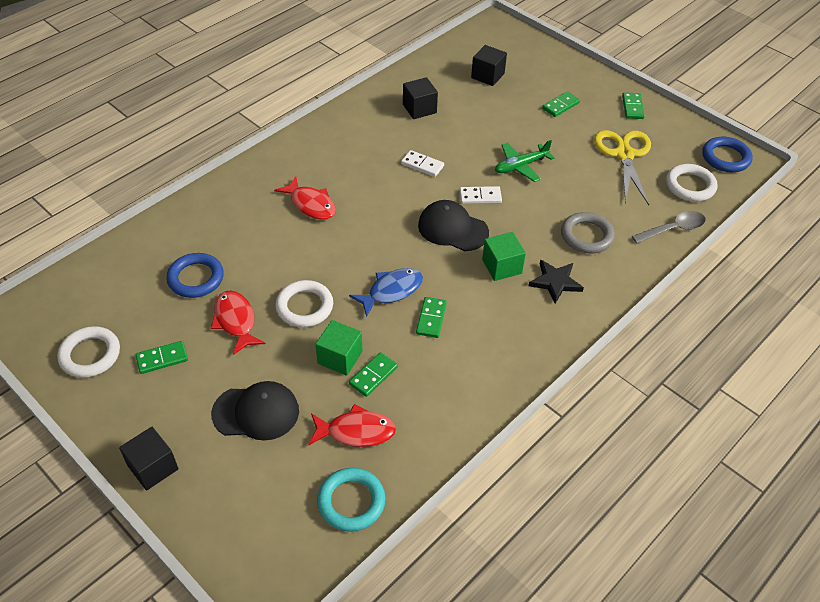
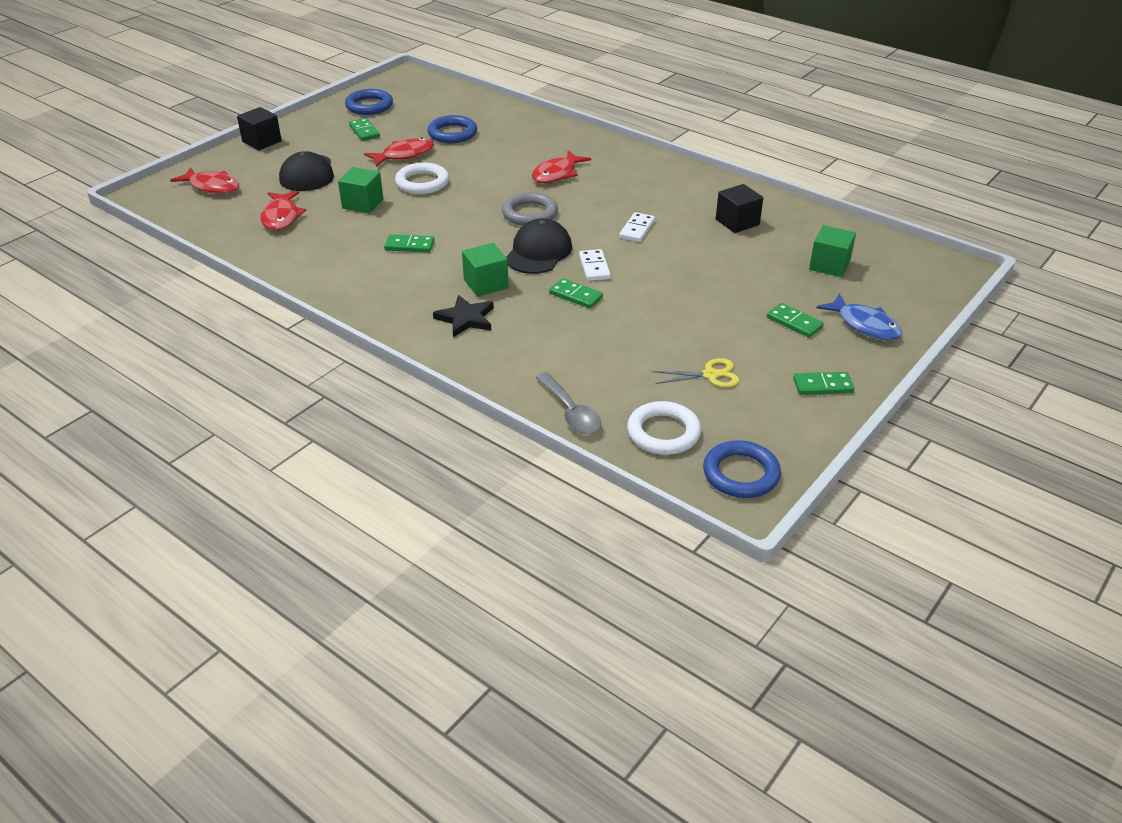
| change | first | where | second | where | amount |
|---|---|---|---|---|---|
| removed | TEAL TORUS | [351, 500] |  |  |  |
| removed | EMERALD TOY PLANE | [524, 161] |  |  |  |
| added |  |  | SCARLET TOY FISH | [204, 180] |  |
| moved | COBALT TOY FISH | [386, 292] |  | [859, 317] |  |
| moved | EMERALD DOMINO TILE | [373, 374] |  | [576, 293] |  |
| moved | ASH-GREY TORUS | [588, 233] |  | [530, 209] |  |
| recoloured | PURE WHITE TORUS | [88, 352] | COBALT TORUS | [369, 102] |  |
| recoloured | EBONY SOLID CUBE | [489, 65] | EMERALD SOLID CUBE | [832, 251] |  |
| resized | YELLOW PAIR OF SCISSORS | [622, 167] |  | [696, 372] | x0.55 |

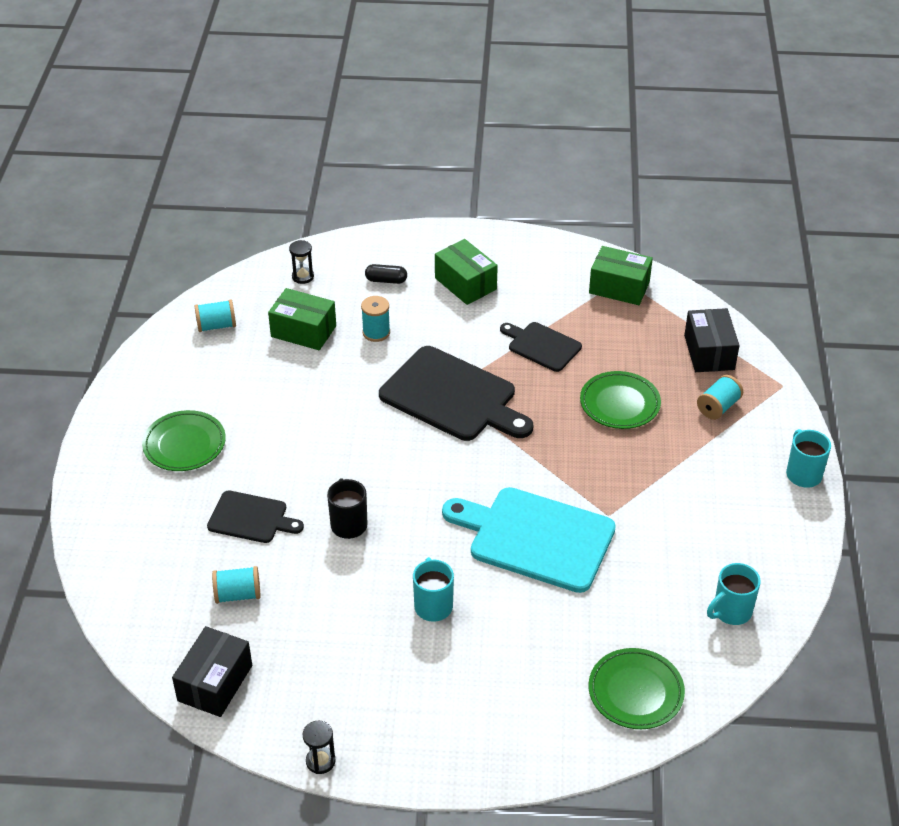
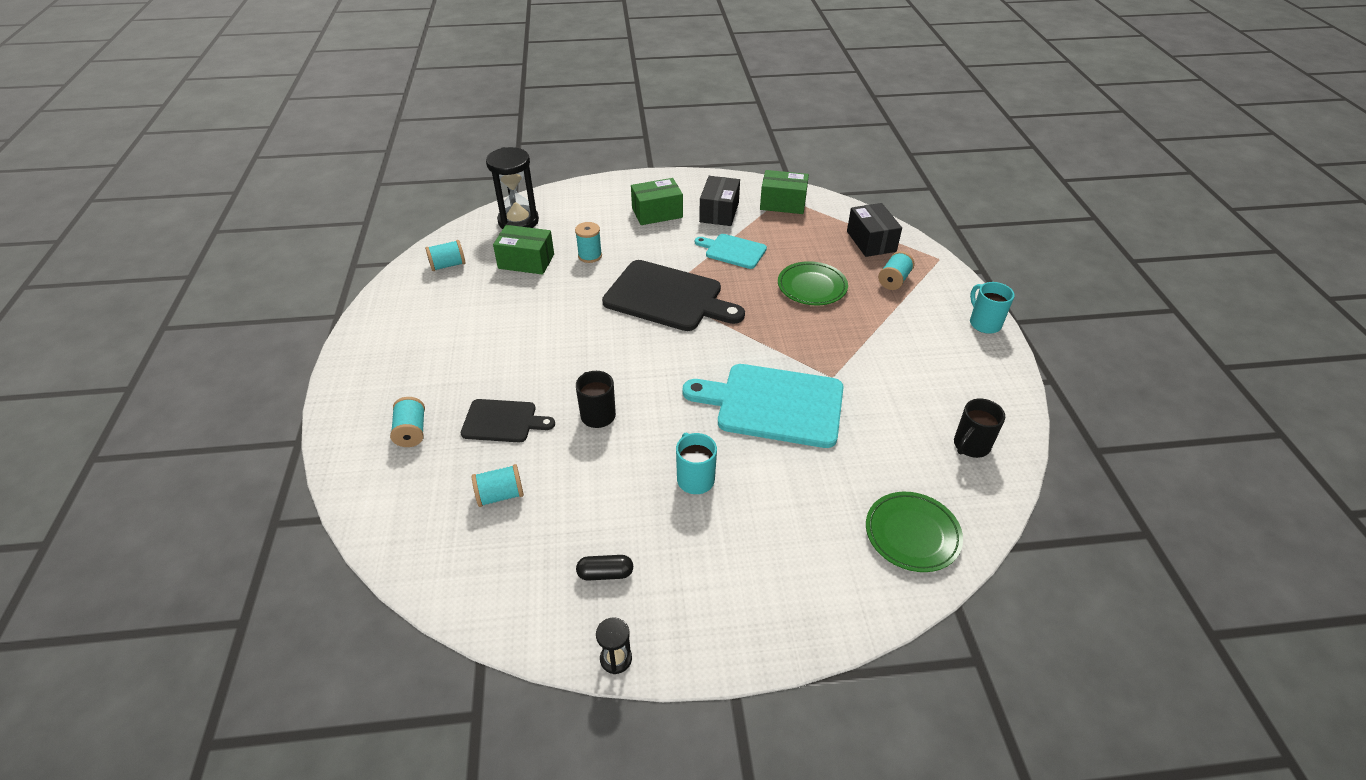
| change | first | where | second | where | amount |
|---|---|---|---|---|---|
| removed | EMERALD PLATE | [184, 440] |  |  |  |
| added |  |  | TEAL BOBBIN | [407, 422] |  |
| moved | EBONY PACKAGE | [212, 671] |  | [719, 201] |  |
| moved | EBONY CAPSULE | [386, 274] |  | [604, 568] |  |
| recoloured | EBONY CHOPPING BOARD | [541, 347] | TEAL CHOPPING BOARD | [731, 251] |  |
| recoloured | TEAL MUG | [734, 594] | EBONY MUG | [979, 428] |  |
| turned | EMERALD PACKAGE | [466, 272] |  | [657, 201] | 60 degrees counterclockwise |
| resized | EBONY HOURGLASS | [301, 262] |  | [512, 188] | x2.15 |

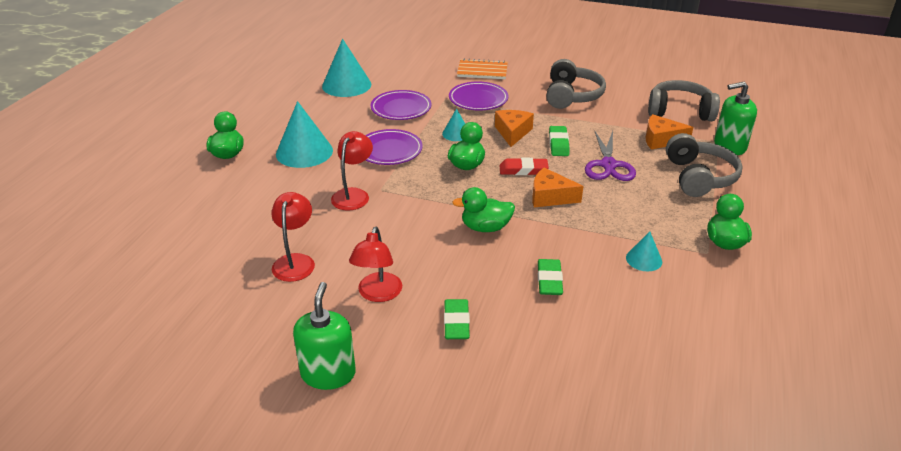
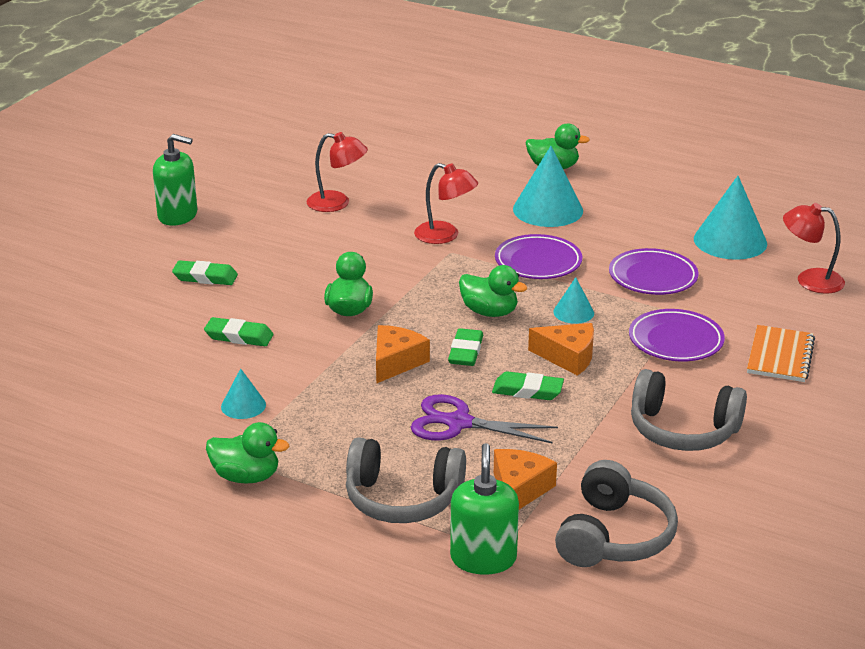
| change | first | where | second | where | amount |
|---|---|---|---|---|---|
| moved | SCARLET DESK LAMP | [375, 264] |  | [814, 248] |  |
| recoloured | SCARLET ERASER | [524, 166] | EMERALD ERASER | [465, 347] |  |

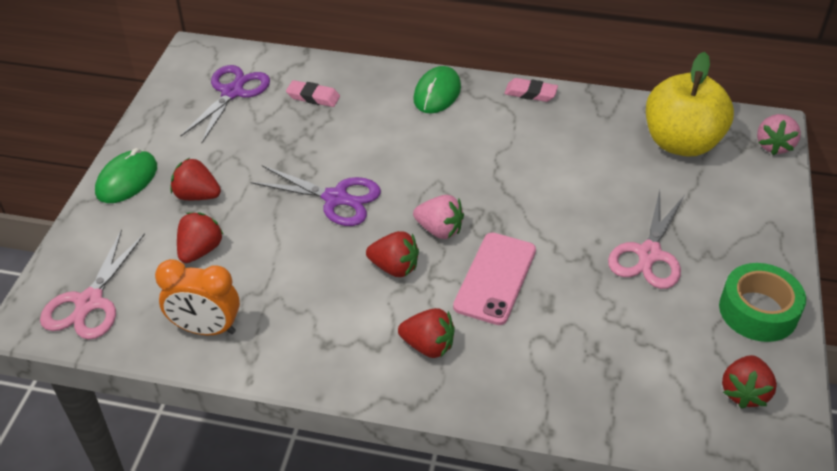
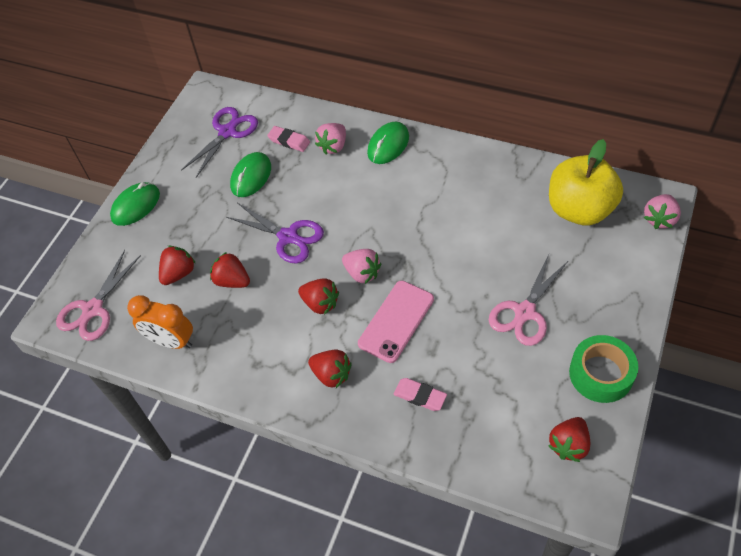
| change | first | where | second | where | amount |
|---|---|---|---|---|---|
| added |  |  | EMERALD PC MOUSE | [250, 174] |  |
| added |  |  | ROSE-PINK BERRY | [330, 138] |  |
| moved | SCARLET BERRY | [195, 179] |  | [230, 270] |  |
| moved | ROSE-PINK ERASER | [531, 90] |  | [420, 394] |  |

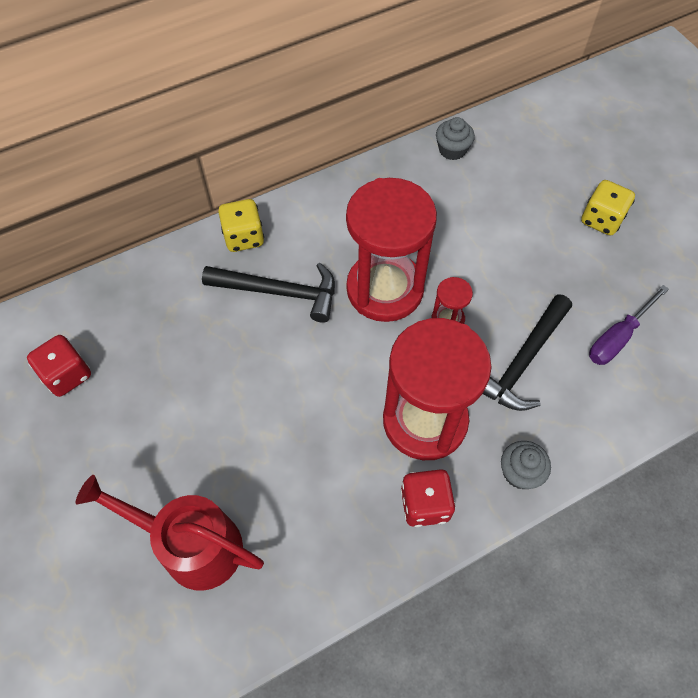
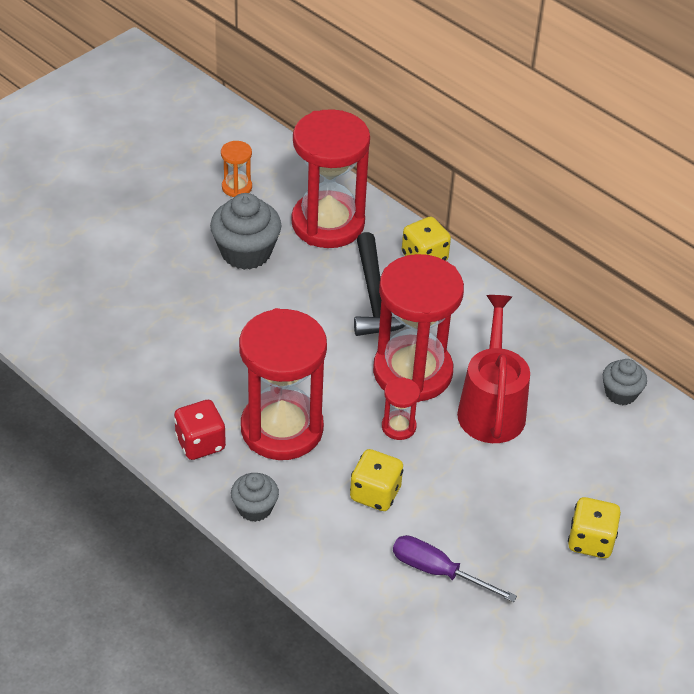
| change | first | where | second | where | amount |
|---|---|---|---|---|---|
| added |  |  | ASH-GREY MUFFIN | [245, 231] |  |
| added |  |  | SCARLET HOURGLASS | [330, 178] |  |
| moved | SCARLET WATERING CAN | [170, 533] |  | [493, 369] |  |
| replaced | SCARLET DICE | [59, 366] | ORANGE-COLOURED HOURGLASS | [236, 169] |  |
| replaced | EBONY CLAW HAMMER | [527, 352] | YELLOW DICE | [376, 480] |  |

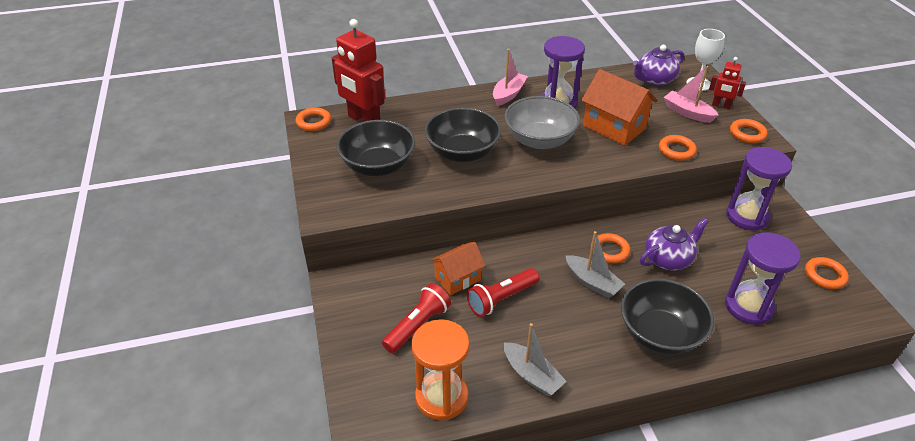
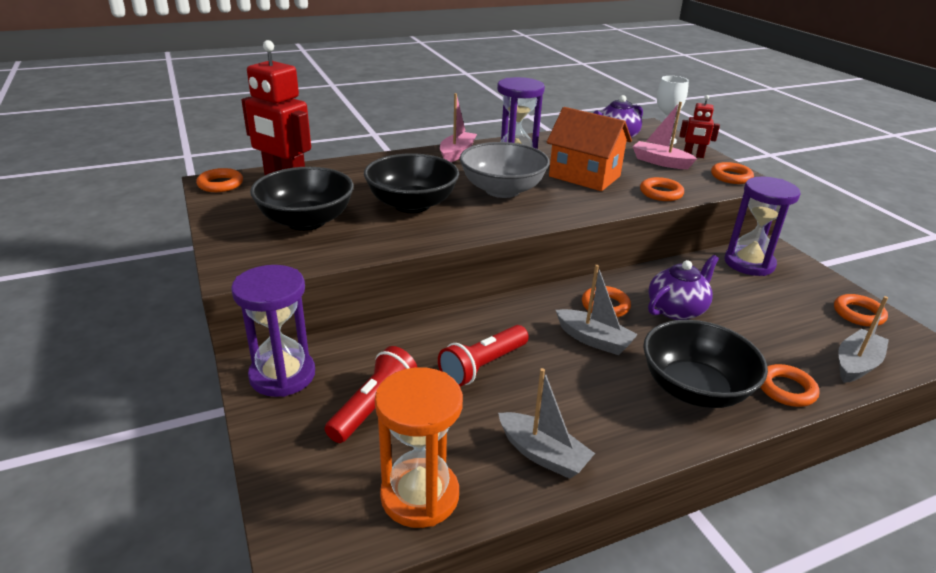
| change | first | where | second | where | amount |
|---|---|---|---|---|---|
| removed | ORANGE-COLOURED TOY HOUSE | [458, 268] |  |  |  |
| added |  |  | ORANGE-COLOURED TORUS | [790, 385] |  |
| added |  |  | ASH-GREY SAILBOAT | [863, 339] |  |
| moved | ROYAL PURPLE HOURGLASS | [763, 278] |  | [273, 331] |  |

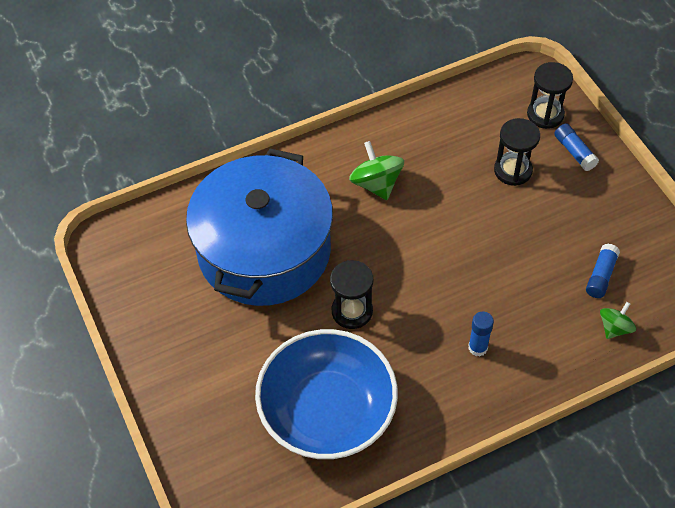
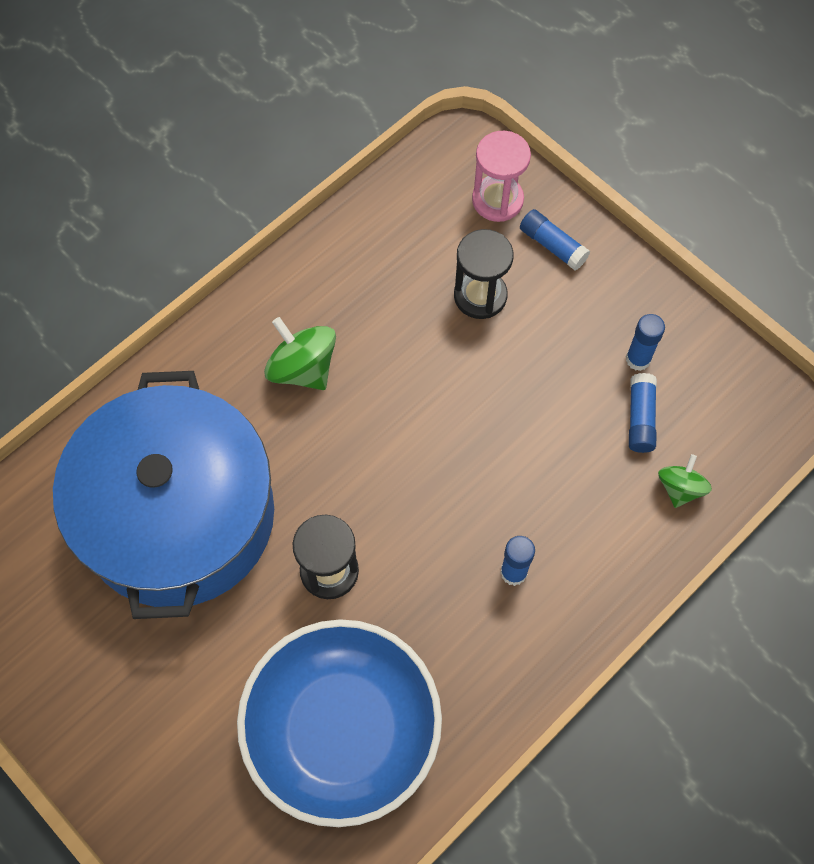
| change | first | where | second | where | amount |
|---|---|---|---|---|---|
| added |  |  | COBALT GLUE STICK | [645, 342] |  |
| recoloured | EBONY HOURGLASS | [550, 95] | ROSE-PINK HOURGLASS | [501, 176] |  |

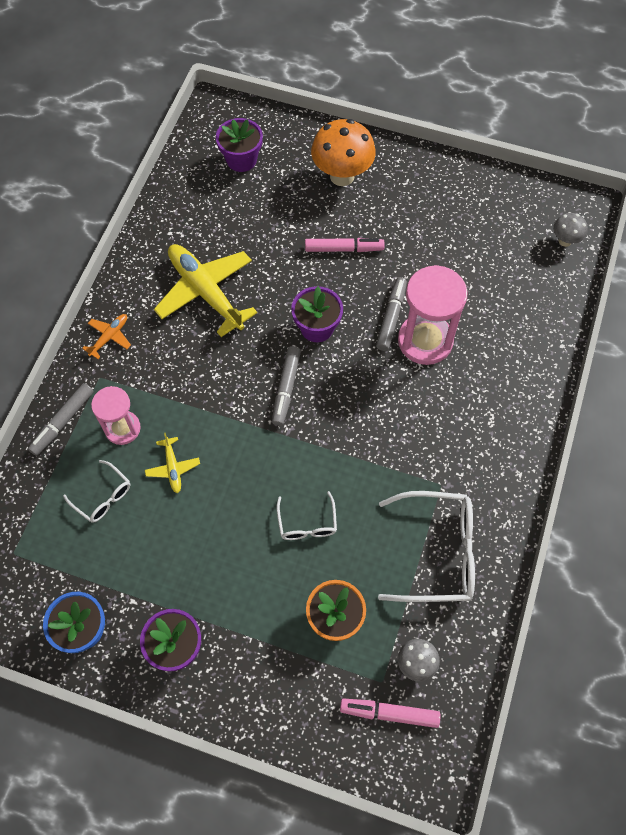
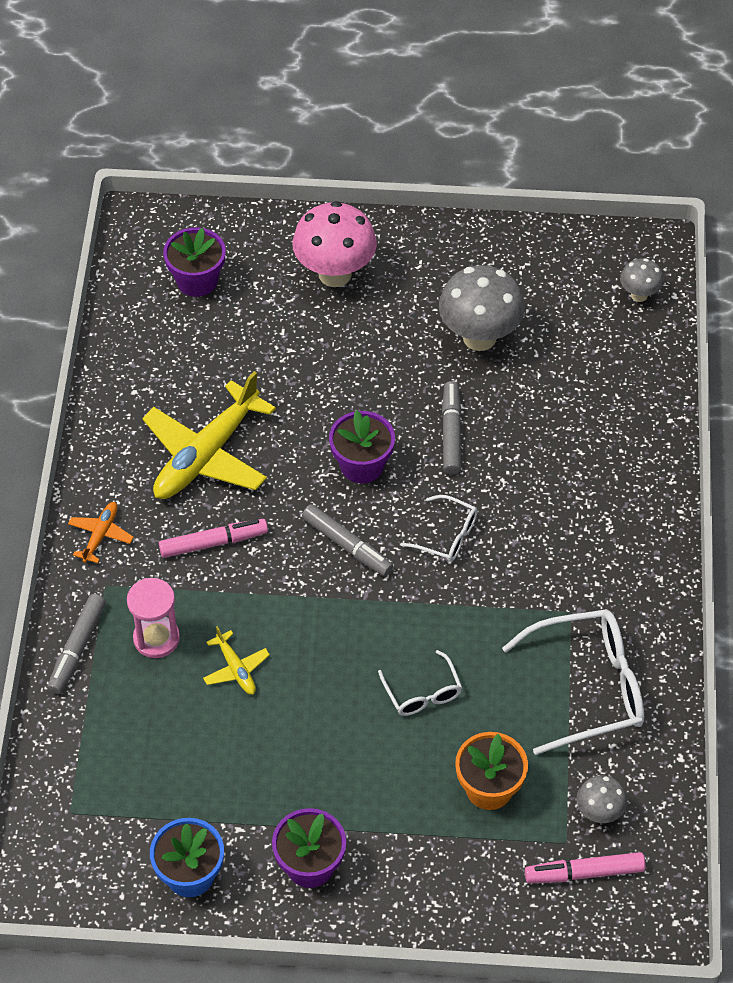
| change | first | where | second | where | amount |
|---|---|---|---|---|---|
| removed | ROSE-PINK HOURGLASS | [433, 315] |  |  |  |
| added |  |  | ASH-GREY FUNGUS | [482, 308] |  |
| moved | PURE WHITE GLASSES | [96, 491] |  | [439, 528] |  |
| moved | ROSE-PINK FELT PEN | [344, 245] |  | [213, 538] |  |
| recoloured | ORANGE-COLOURED FUNGUS | [343, 152] | ROSE-PINK FUNGUS | [335, 244] |  |
| turned | YELLOW TOY PLANE | [205, 290] |  | [209, 435] | 90 degrees counterclockwise |
| turned | ASH-GREY FELT PEN | [286, 386] |  | [347, 540] | 45 degrees counterclockwise |

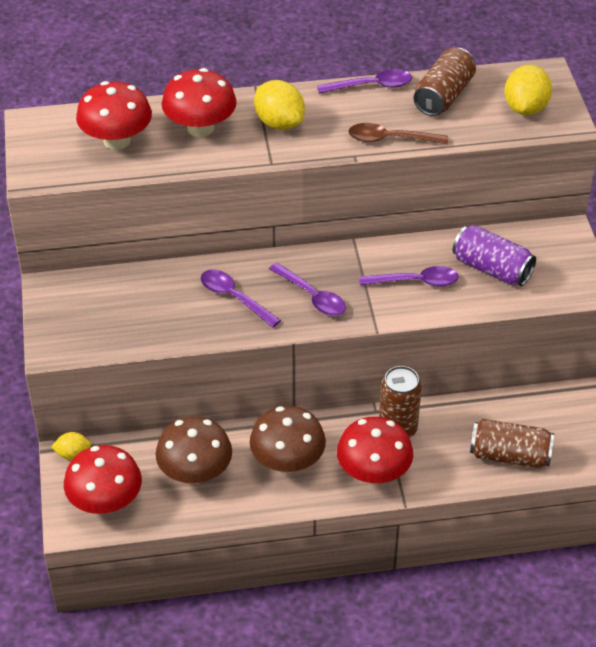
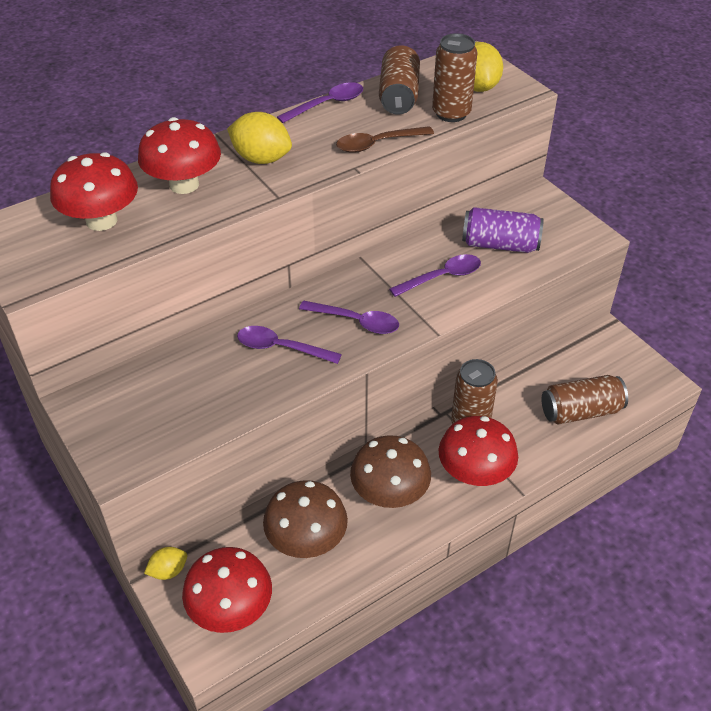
| change | first | where | second | where | amount |
|---|---|---|---|---|---|
| added |  |  | DARK BROWN TIN | [455, 77] |  |

